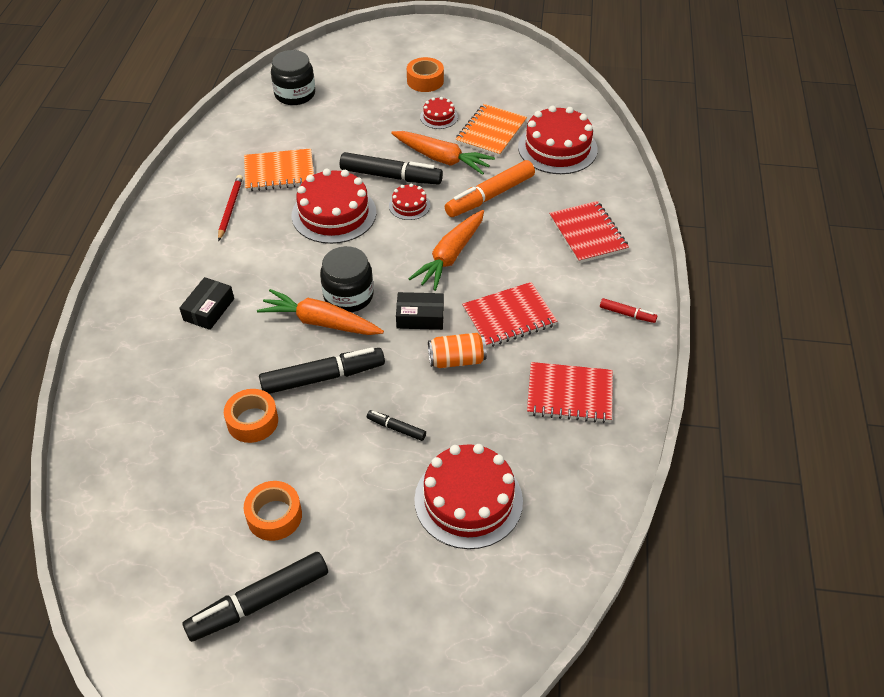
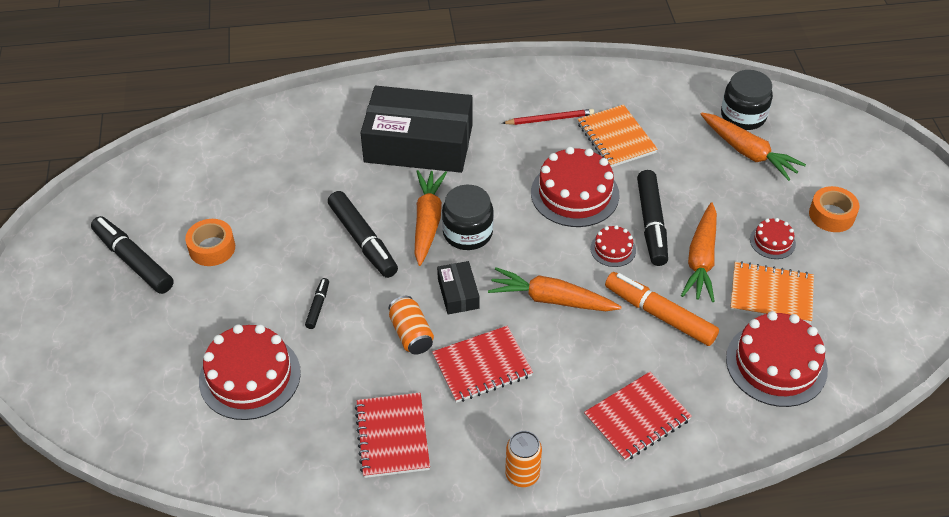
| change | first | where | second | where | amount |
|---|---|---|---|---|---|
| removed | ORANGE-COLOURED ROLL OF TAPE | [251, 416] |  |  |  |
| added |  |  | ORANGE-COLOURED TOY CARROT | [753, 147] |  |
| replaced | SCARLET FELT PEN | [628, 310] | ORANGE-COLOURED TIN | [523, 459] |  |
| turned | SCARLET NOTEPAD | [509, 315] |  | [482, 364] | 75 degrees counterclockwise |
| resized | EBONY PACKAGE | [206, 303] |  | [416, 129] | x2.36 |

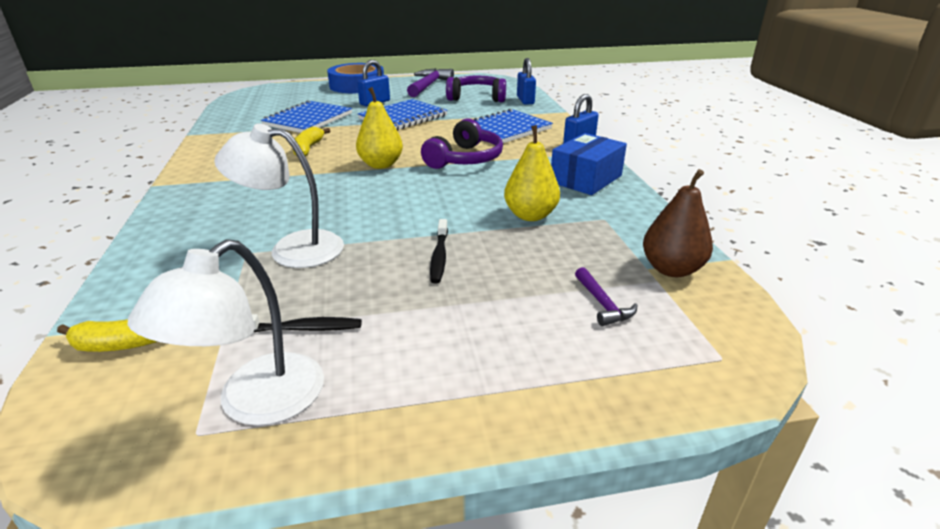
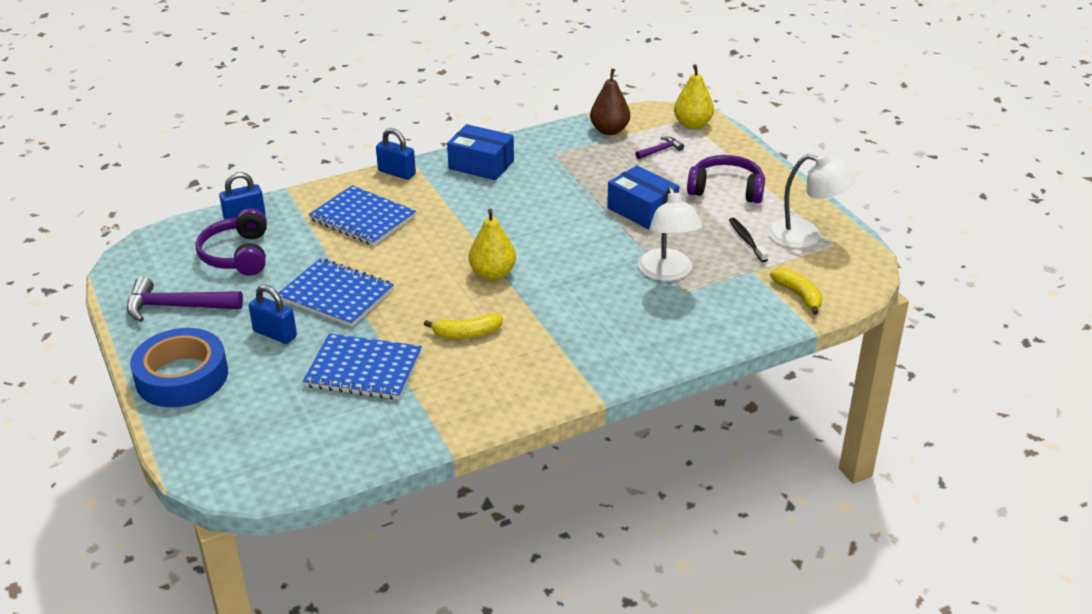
| change | first | where | second | where | amount |
|---|---|---|---|---|---|
| moved | ROYAL PURPLE HEADPHONES | [462, 144] |  | [726, 179] |  |
| moved | YELLOW PEAR FRUIT | [532, 173] |  | [694, 96] |  |
| replaced | EBONY DENTAL BRUSH | [439, 251] | COBALT PACKAGE | [643, 197] |  |

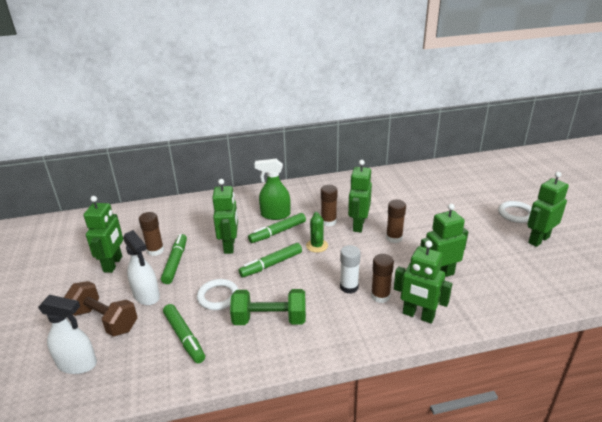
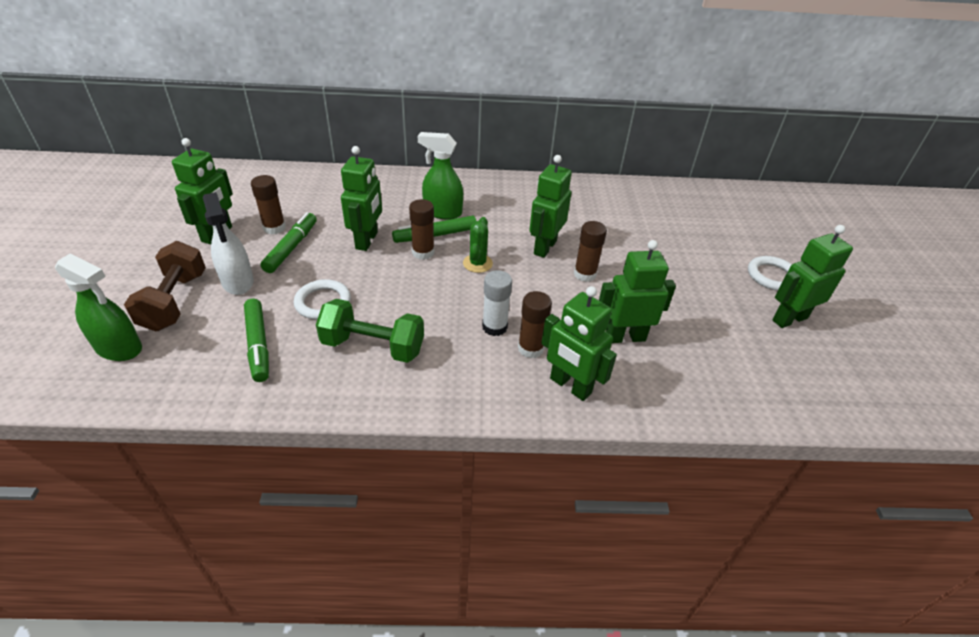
| change | first | where | second | where | amount |
|---|---|---|---|---|---|
| removed | EMERALD FELT PEN | [270, 260] |  |  |  |
| moved | DARK BROWN GLUE STICK | [329, 205] |  | [422, 229] |  |
| recoloured | PURE WHITE SPRAY BOTTLE | [67, 334] | EMERALD SPRAY BOTTLE | [98, 307] |  |
| turned | DARK BROWN HAND WEIGHT | [101, 309] |  | [165, 286] | 45 degrees clockwise |

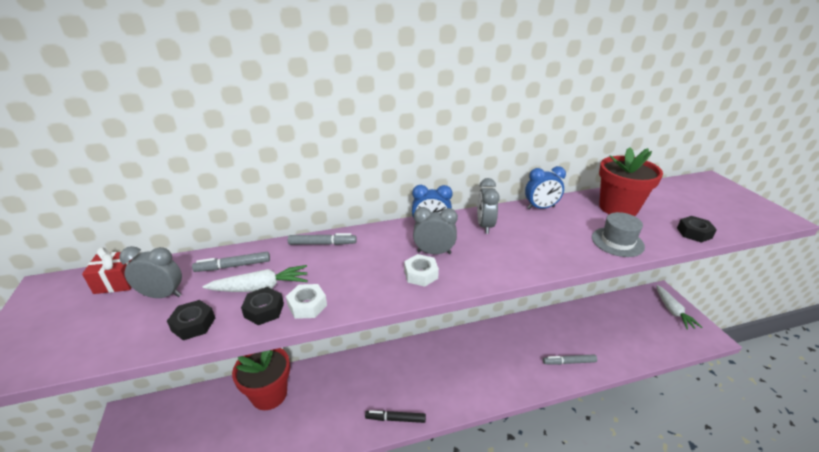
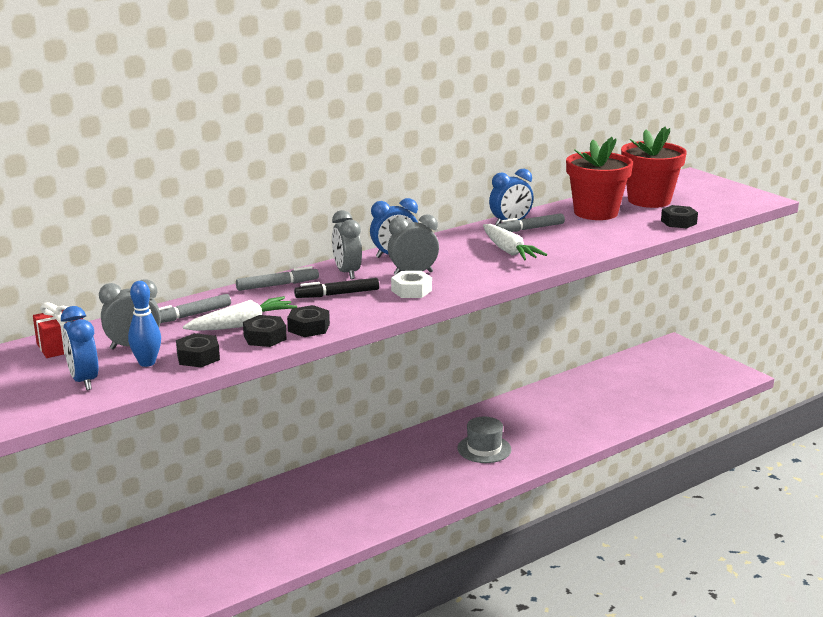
| change | first | where | second | where | amount |
|---|---|---|---|---|---|
| added |  |  | COBALT ALARM CLOCK | [80, 348] |  |
| added |  |  | COBALT BOWLING PIN | [144, 324] |  |
| moved | SCARLET POTTED PLANT | [261, 379] |  | [654, 167] |  |
| moved | EBONY FELT PEN | [395, 416] |  | [336, 288] |  |
| moved | ASH-GREY ALARM CLOCK | [488, 206] |  | [347, 244] |  |
| moved | ASH-GREY FELT PEN | [570, 359] |  | [530, 222] |  |
| moved | ASH-GREY TOP HAT | [618, 234] |  | [484, 440] |  |
| moved | PURE WHITE TOY CARROT | [679, 307] |  | [515, 242] |  |
| recoloured | PURE WHITE HEX NUT | [306, 301] | EBONY HEX NUT | [308, 321] |  |

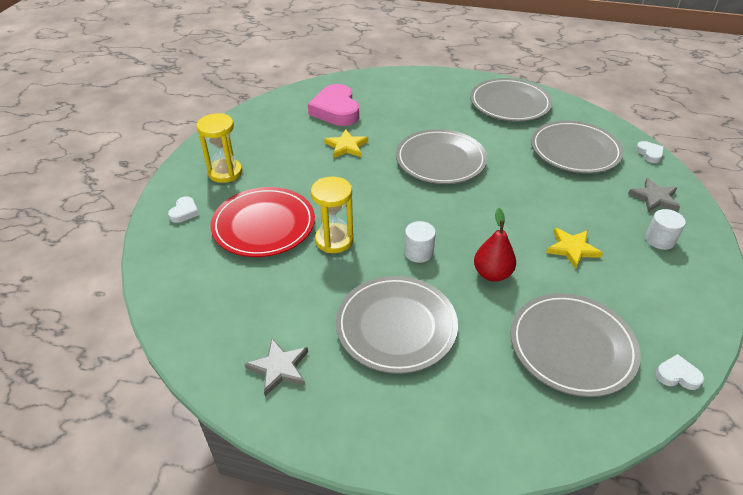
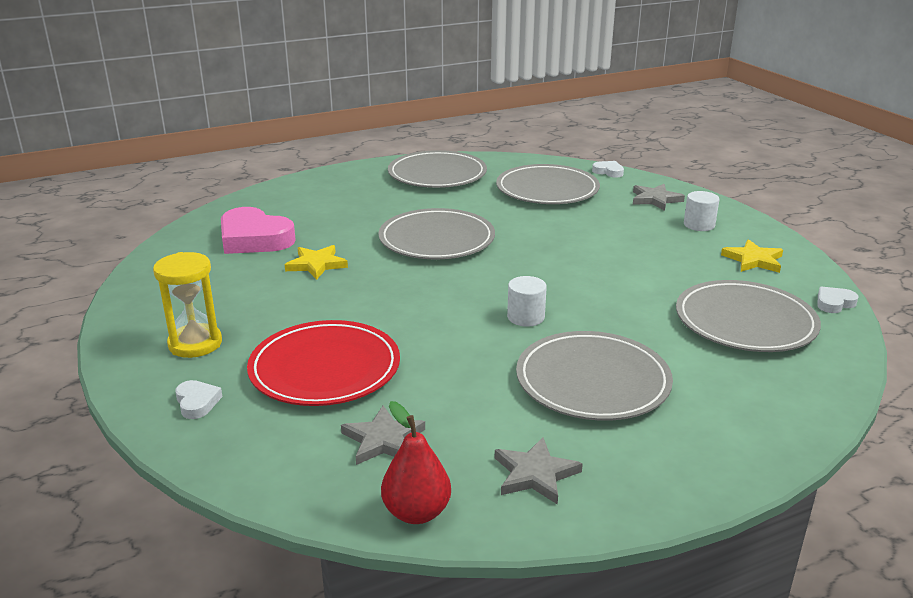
| change | first | where | second | where | amount |
|---|---|---|---|---|---|
| removed | YELLOW HOURGLASS | [332, 215] |  |  |  |
| added |  |  | ASH-GREY FIVE-POINTED STAR | [383, 435] |  |
| moved | SCARLET PEAR FRUIT | [495, 245] |  | [416, 462] |  |
| moved | YELLOW FIVE-POINTED STAR | [574, 248] |  | [752, 256] |  |

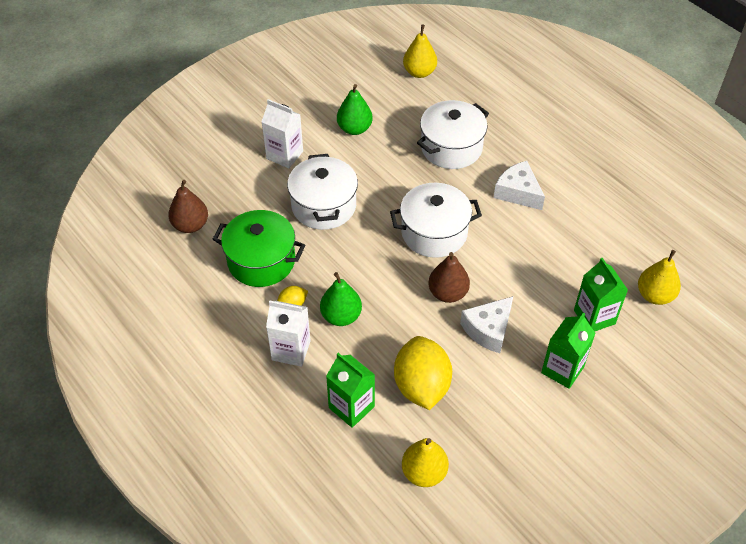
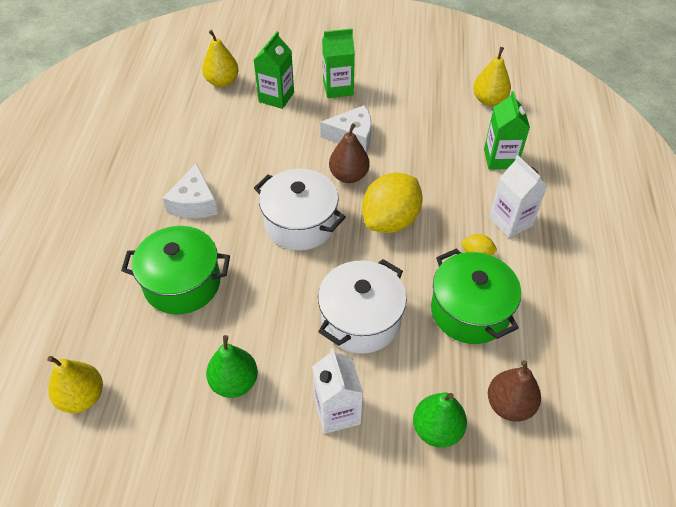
| change | first | where | second | where | amount |
|---|---|---|---|---|---|
| moved | EMERALD PEAR FRUIT | [341, 299] |  | [440, 420] |  |
| moved | YELLOW TOY LEMON | [423, 373] |  | [392, 202] |  |
| recoloured | PURE WHITE COOKING POT | [453, 134] | EMERALD COOKING POT | [175, 270] |  |

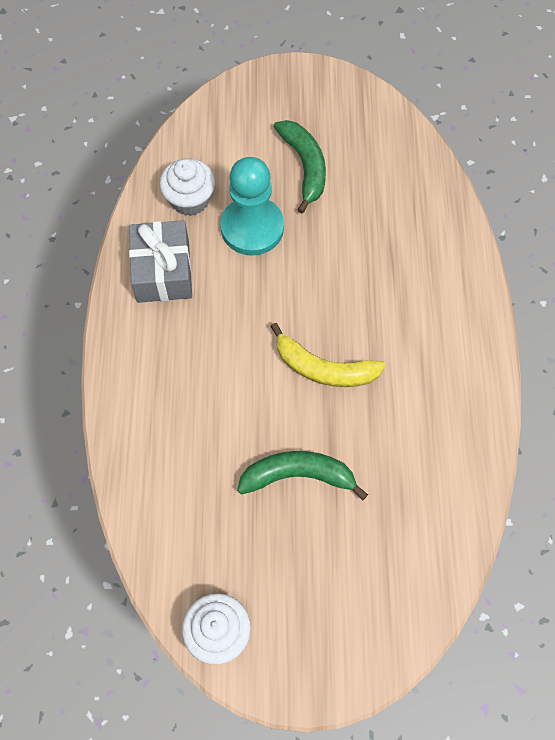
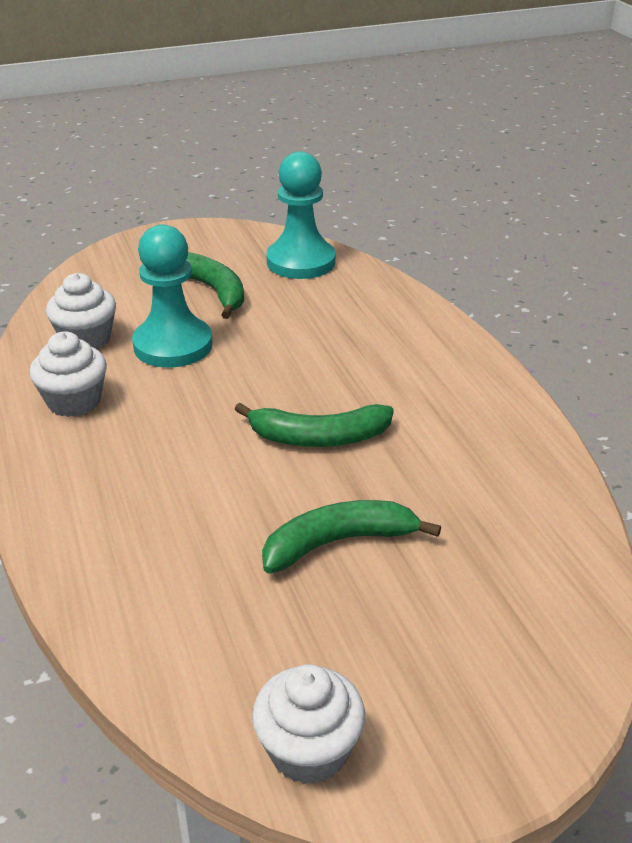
| change | first | where | second | where | amount |
|---|---|---|---|---|---|
| added |  |  | TEAL GAME PAWN | [301, 215] |  |
| replaced | ASH-GREY WRAPPED GIFT | [160, 261] | PURE WHITE MUFFIN | [68, 374] |  |
| recoloured | YELLOW BANANA FRUIT | [328, 355] | EMERALD BANANA FRUIT | [314, 425] |  |

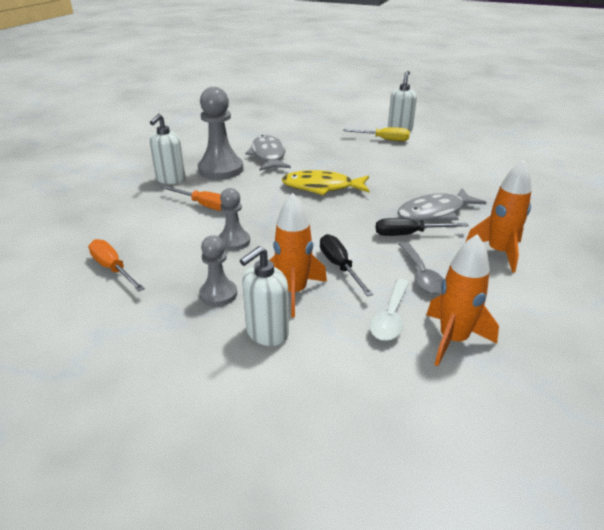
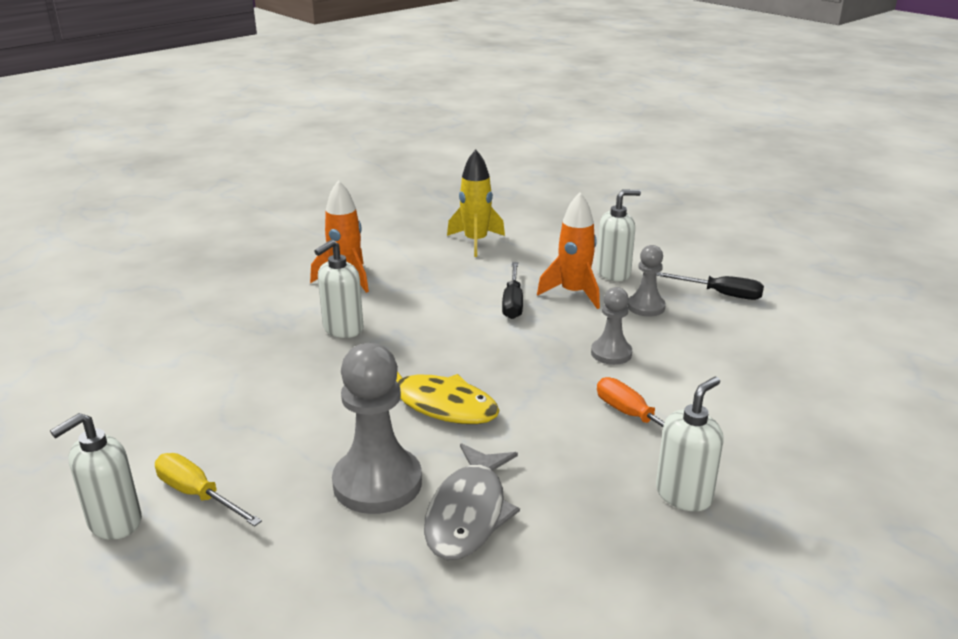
| change | first | where | second | where | amount |
|---|---|---|---|---|---|
| removed | ORANGE-COLOURED HAND SCREWDRIVER | [116, 265] |  |  |  |
| removed | PURE WHITE SPOON | [389, 310] |  |  |  |
| removed | ASH-GREY SPOON | [421, 268] |  |  |  |
| moved | ASH-GREY GAME PAWN | [220, 133] |  | [377, 428] |  |
| moved | EBONY HAND SCREWDRIVER | [422, 227] |  | [710, 286] |  |
| replaced | ASH-GREY TOY FISH | [442, 205] | PURE WHITE PUMP BOTTLE | [339, 288] |  |
| recoloured | ORANGE-COLOURED TOY ROCKET | [462, 300] | YELLOW TOY ROCKET | [476, 203] |  |

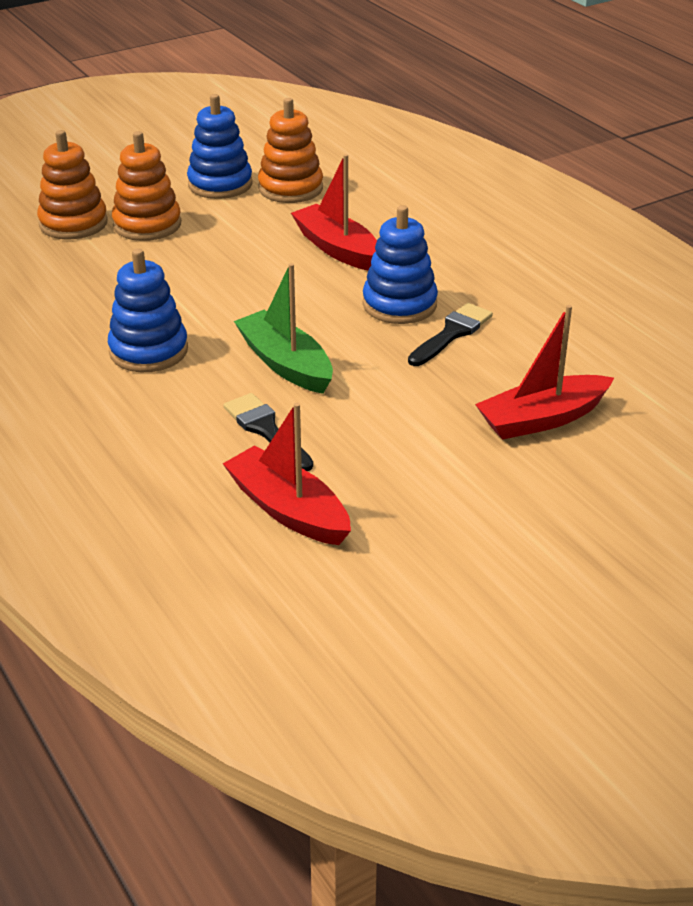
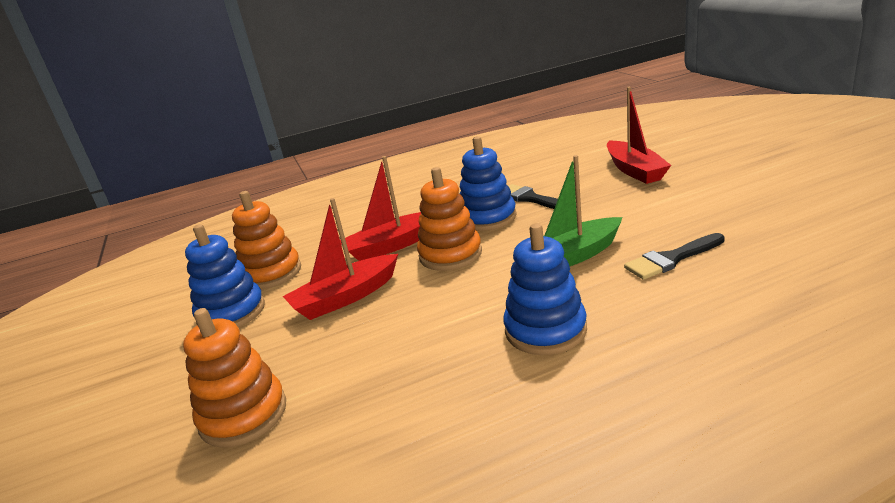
| change | first | where | second | where | amount |
|---|---|---|---|---|---|
| moved | ORANGE-COLOURED STACKING TOY | [146, 186] |  | [449, 219] |  |
| moved | SCARLET SAILBOAT | [287, 474] |  | [340, 259] |  |

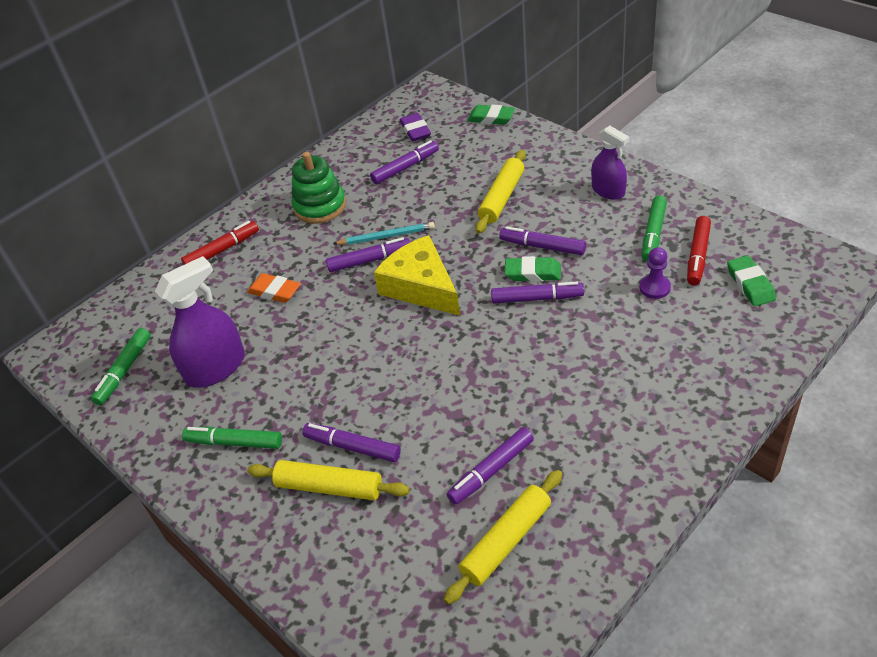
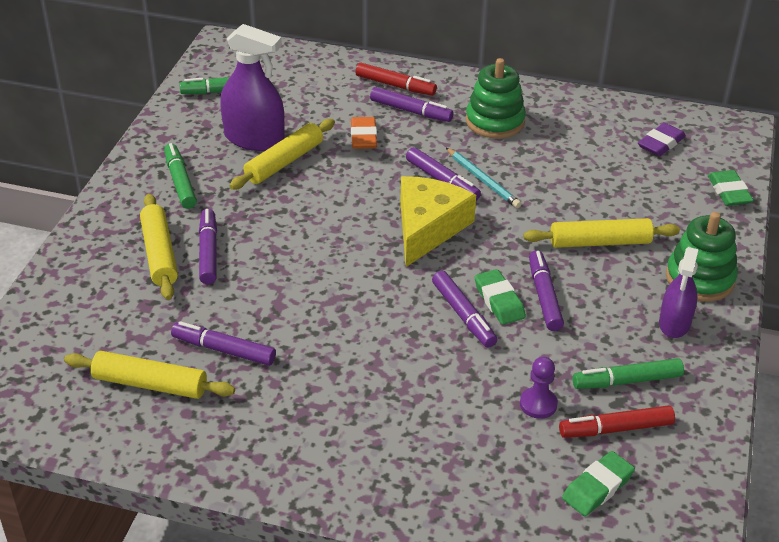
| change | first | where | second | where | amount |
|---|---|---|---|---|---|
| added |  |  | YELLOW PASTRY ROLLER | [282, 154] |  |
| added |  |  | EMERALD STACKING TOY | [702, 257] |  |
| moved | ROYAL PURPLE FELT PEN | [404, 162] |  | [411, 104] |  |

